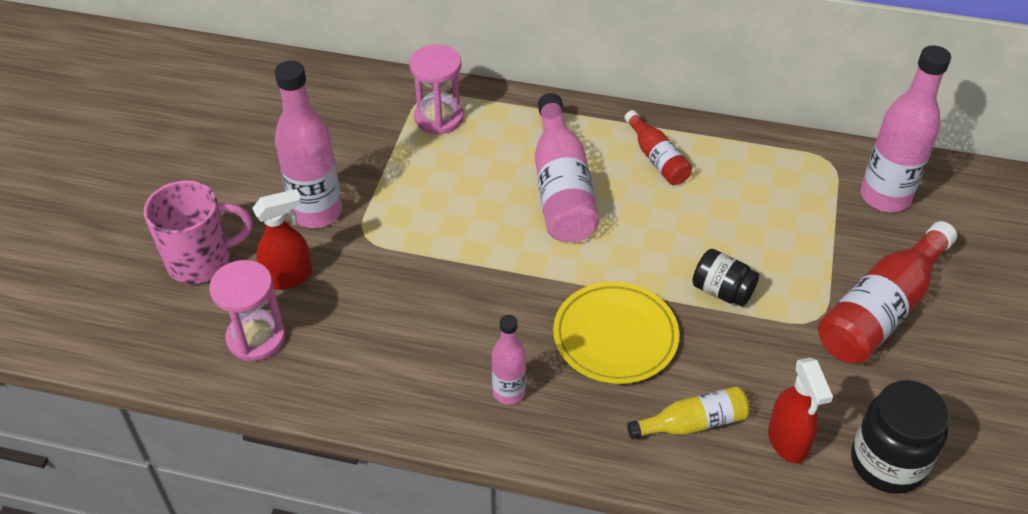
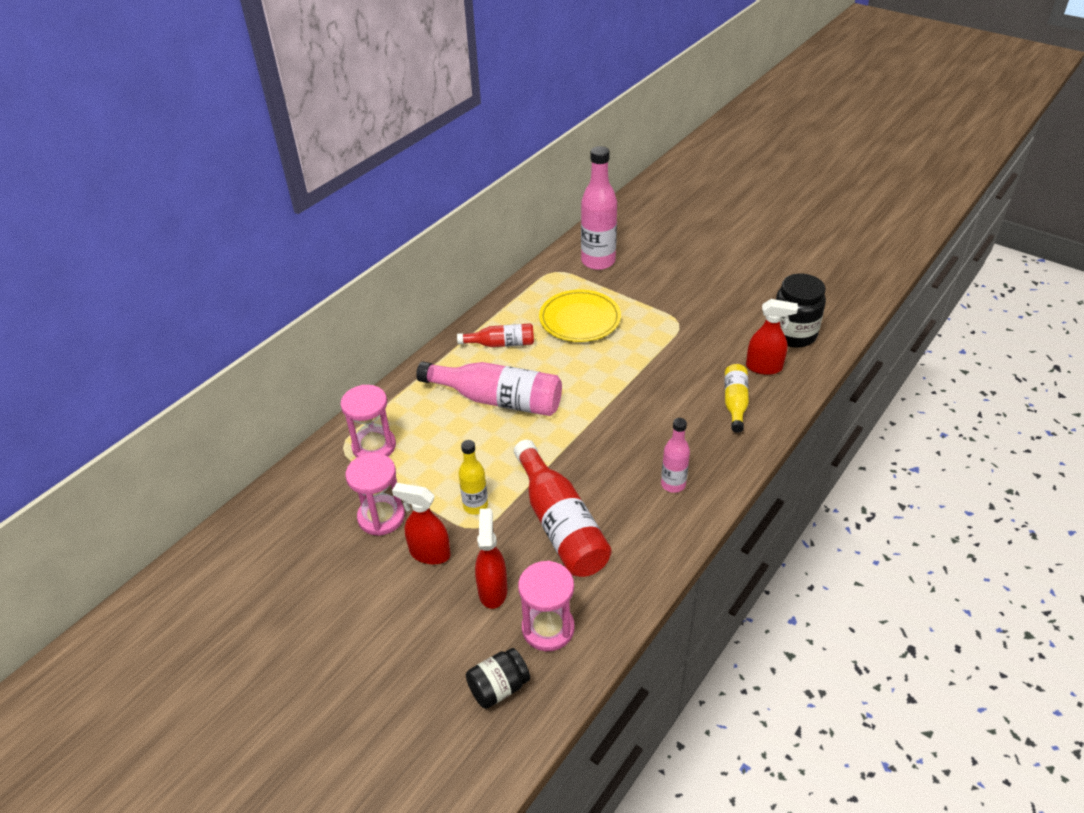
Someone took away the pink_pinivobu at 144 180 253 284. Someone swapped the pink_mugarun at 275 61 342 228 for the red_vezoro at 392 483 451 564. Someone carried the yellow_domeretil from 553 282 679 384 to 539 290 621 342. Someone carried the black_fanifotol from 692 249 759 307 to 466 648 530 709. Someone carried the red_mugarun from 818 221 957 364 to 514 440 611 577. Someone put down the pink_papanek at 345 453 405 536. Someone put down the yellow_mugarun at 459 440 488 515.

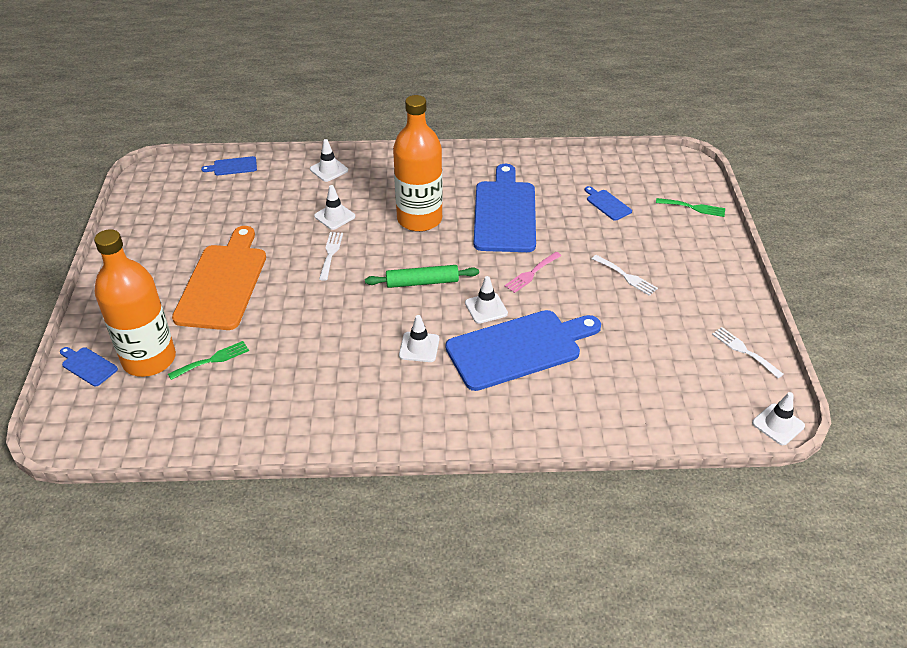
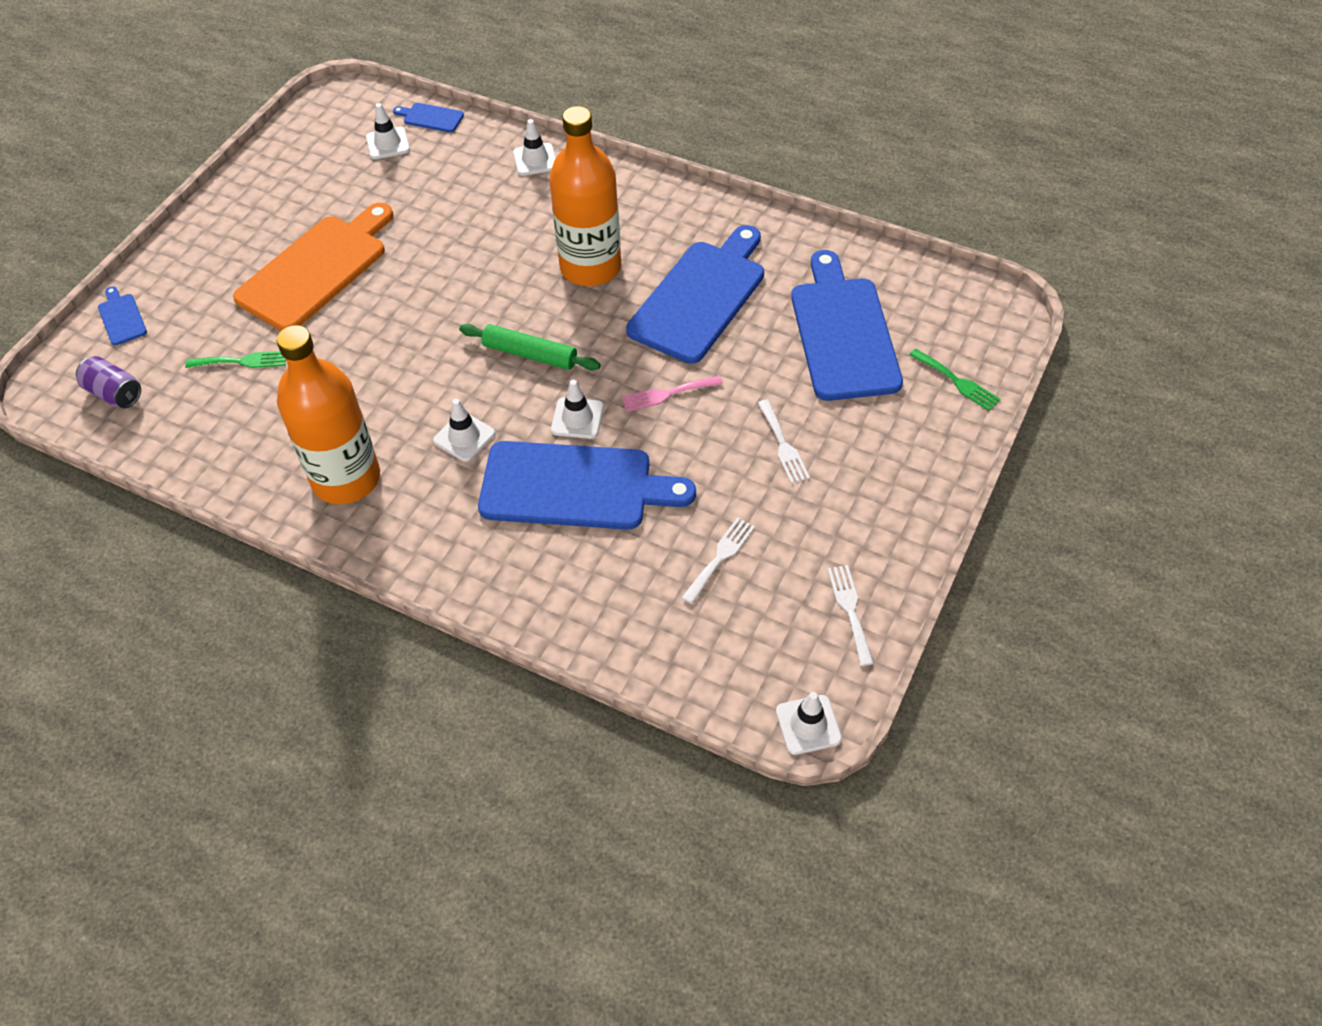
Someone carried the orange_mugarun from 94 229 176 377 to 277 325 380 504. Someone carried the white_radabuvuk from 314 185 355 230 to 366 103 410 159. Someone carried the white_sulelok from 319 232 343 281 to 682 517 755 604. Someone scaled the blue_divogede at 585 186 632 221 by 2.38. Someone put down the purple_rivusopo at 76 356 141 408.

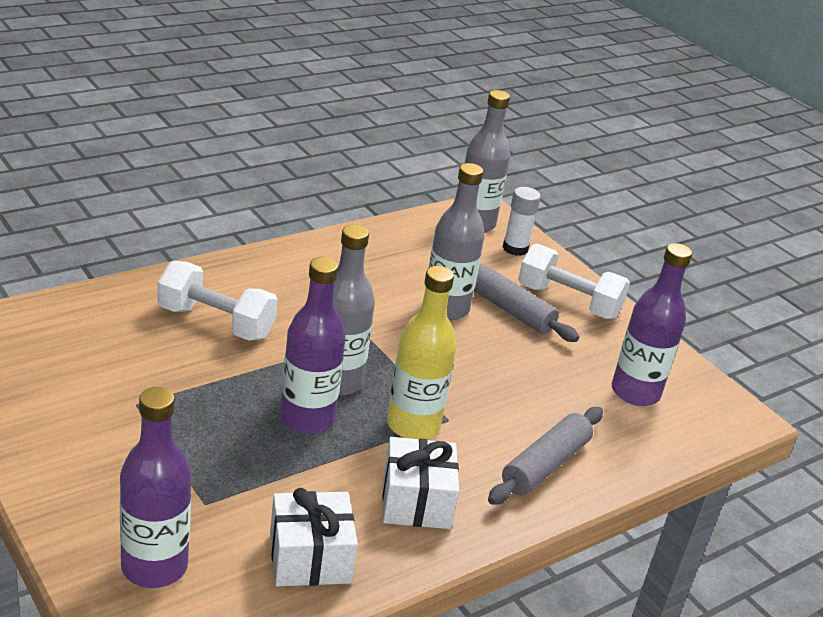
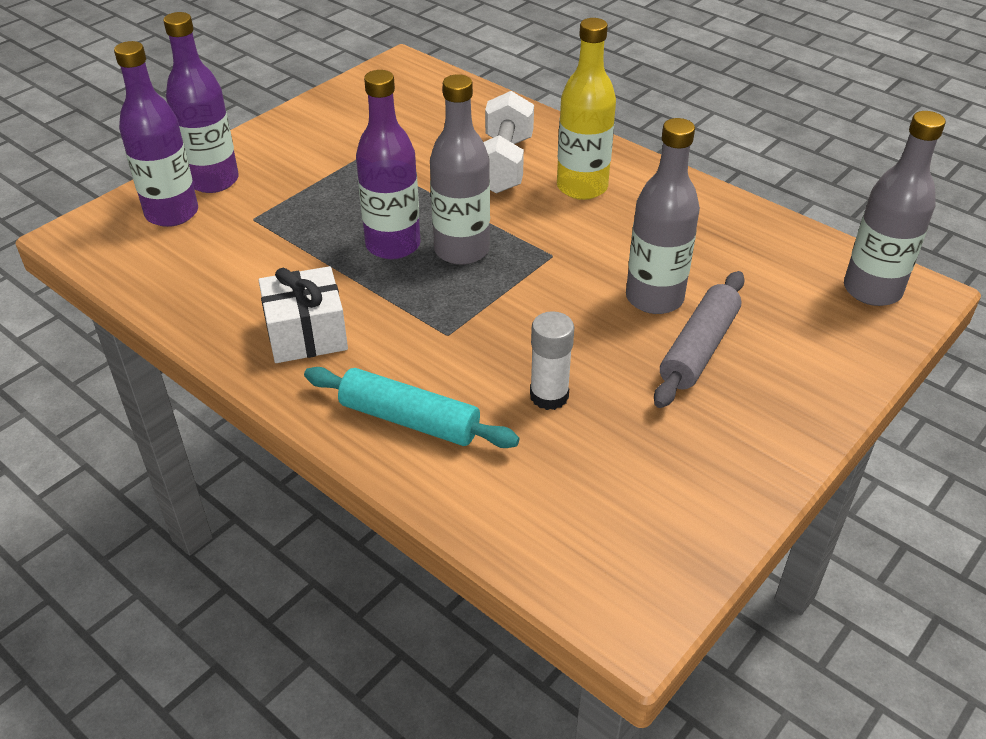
Someone took away the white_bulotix at 270 488 358 586. Someone carried the yellow_mugarun from 387 266 457 439 to 557 18 616 200. Someone repainted the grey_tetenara at 488 407 603 505, which became the turquoise_tetenara at 304 367 520 448. Someone carried the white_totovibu from 503 187 541 256 to 530 311 574 410. Someone took away the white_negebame at 518 244 630 319. Someone carried the purple_mugarun from 612 243 692 406 to 163 12 239 193.

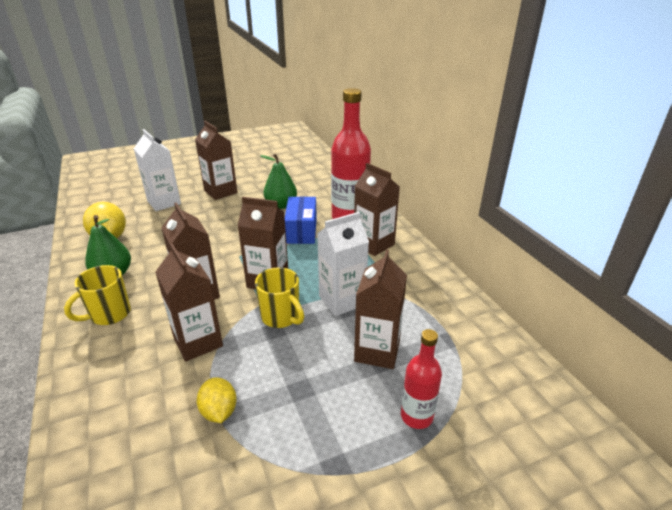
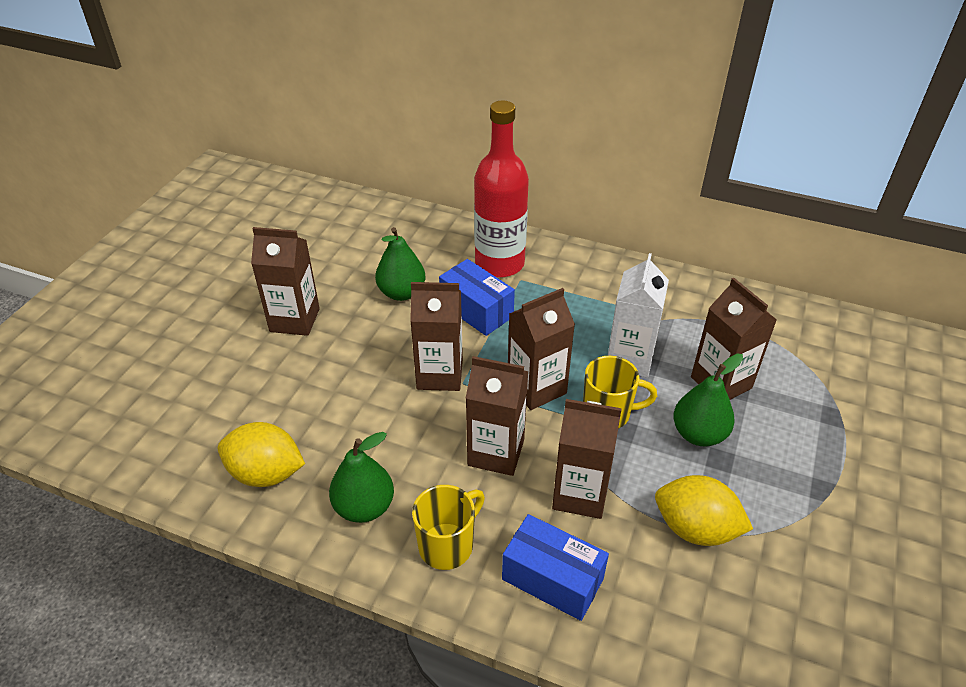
Someone rotated the yellow_pinivobu at 64 265 131 325 by 135 degrees counterclockwise. Someone took away the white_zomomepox at 134 129 181 211. Someone scaled the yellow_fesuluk at 196 377 237 423 by 1.55. Someone carried the brown_zomomepox from 354 163 400 256 to 410 282 463 391. Someone took away the red_mugarun at 401 329 442 429. Someone put down the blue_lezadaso at 502 514 609 621. Someone put down the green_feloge at 673 354 743 447.

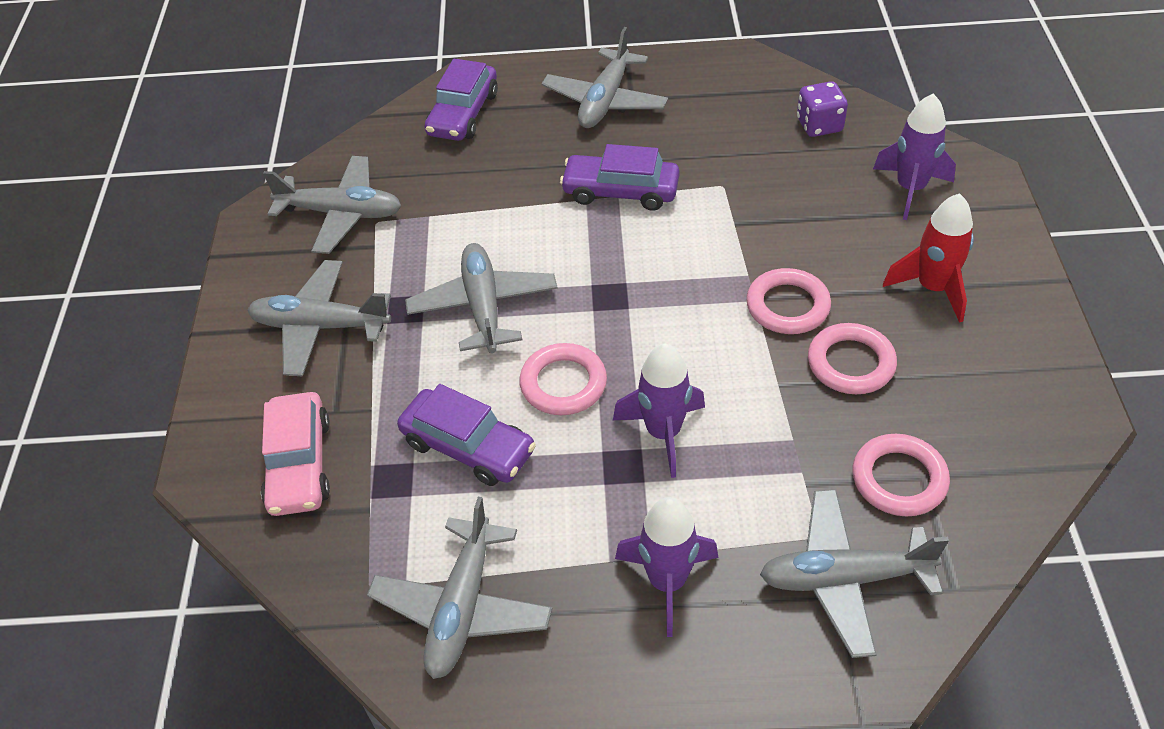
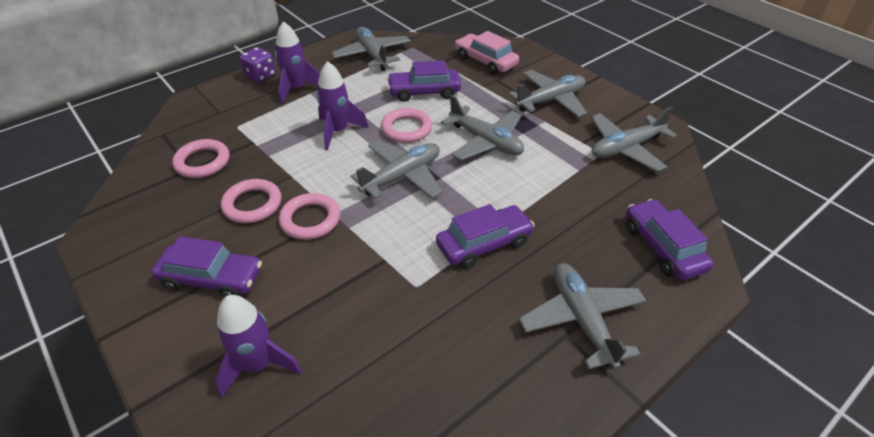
Someone carried the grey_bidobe from 760 490 949 658 to 351 140 442 199. Someone carried the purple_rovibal from 797 81 848 137 to 240 47 276 83. Someone swapped the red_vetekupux at 883 193 974 323 for the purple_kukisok at 152 236 262 298.

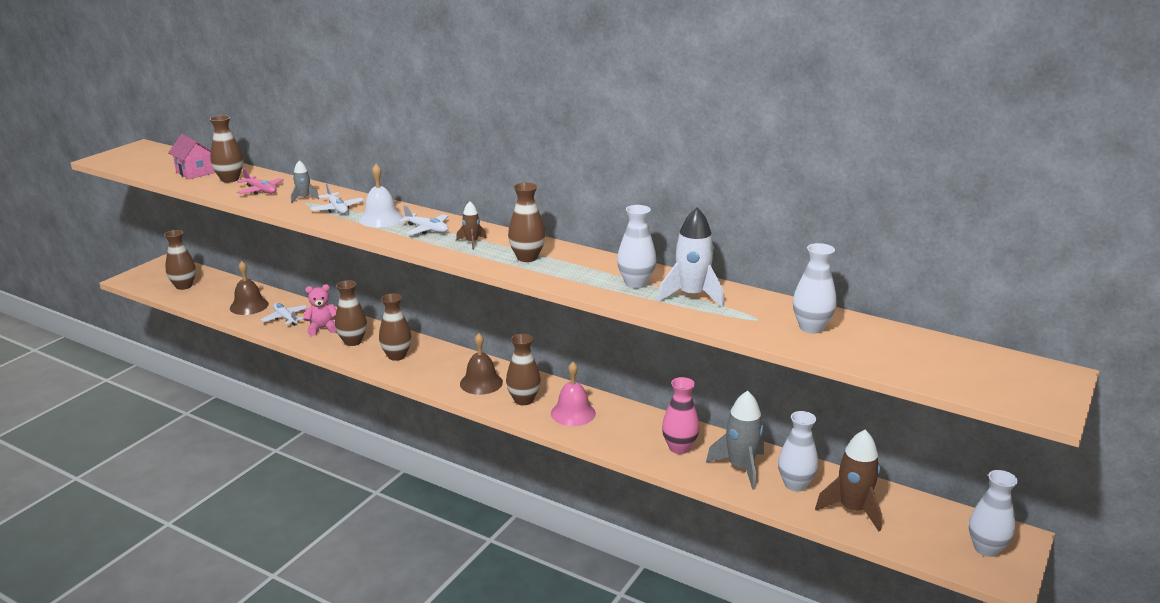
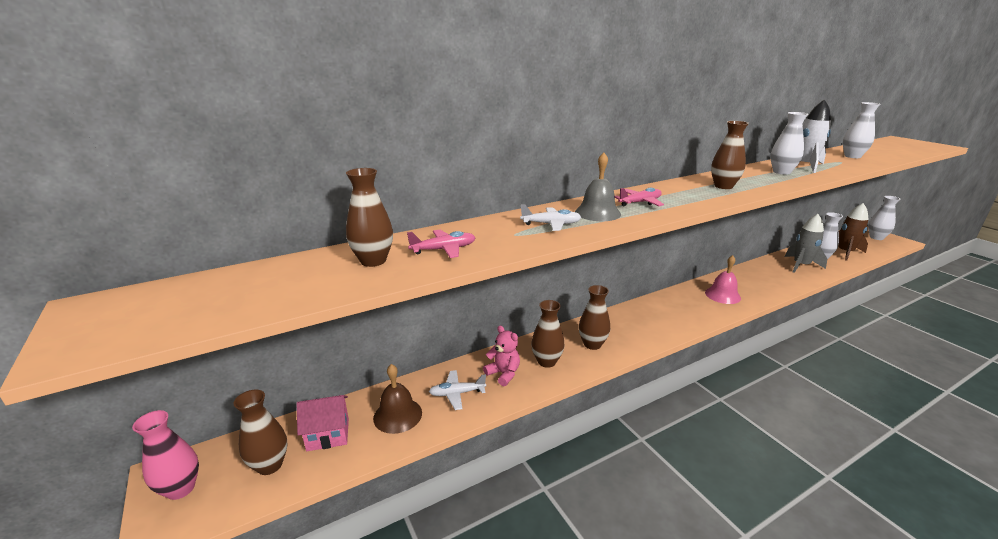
Someone carried the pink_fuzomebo from 168 134 214 179 to 297 395 349 451. Someone took away the grey_vetekupux at 291 160 319 203. Someone rotated the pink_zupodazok at 303 284 337 336 by 120 degrees clockwise. Someone repainted the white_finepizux at 359 164 403 228, which became the grey_finepizux at 575 153 621 221. Someone repainted the white_bidobe at 399 206 448 235, which became the pink_bidobe at 615 188 664 206. Someone took away the brown_vetekupux at 456 201 486 250. Someone took away the brown_finepizux at 460 333 503 395. Someone took away the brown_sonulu at 506 334 541 405. Someone carried the pink_sonulu from 662 377 699 454 to 132 410 199 500.

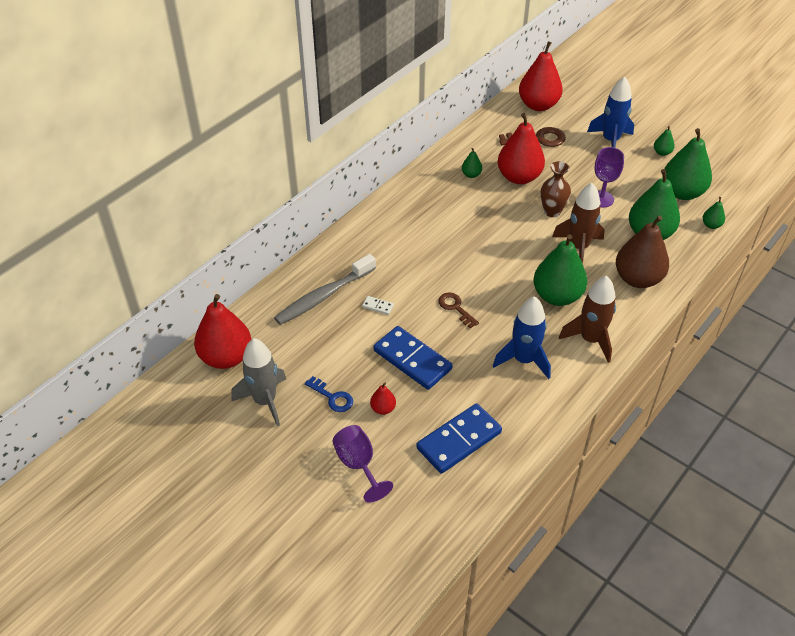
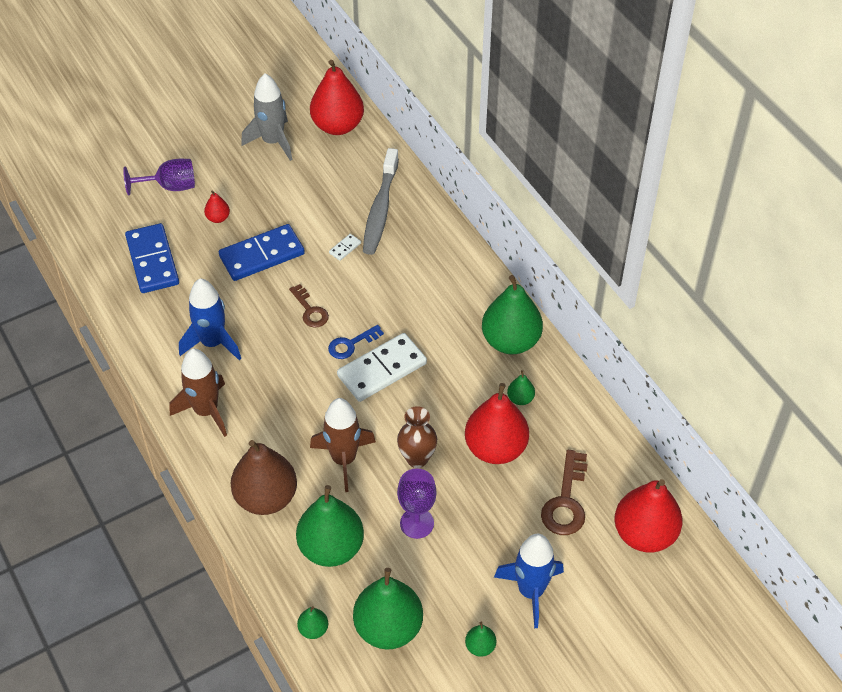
Someone rotated the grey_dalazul at 274 254 376 325 by 150 degrees counterclockwise. Someone carried the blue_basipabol from 305 376 353 412 to 328 325 384 359. Someone rotated the brown_basipabol at 438 292 479 328 by 75 degrees clockwise. Someone carried the green_feloge from 533 234 587 306 to 482 275 543 354. Someone put down the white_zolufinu at 337 333 427 402.

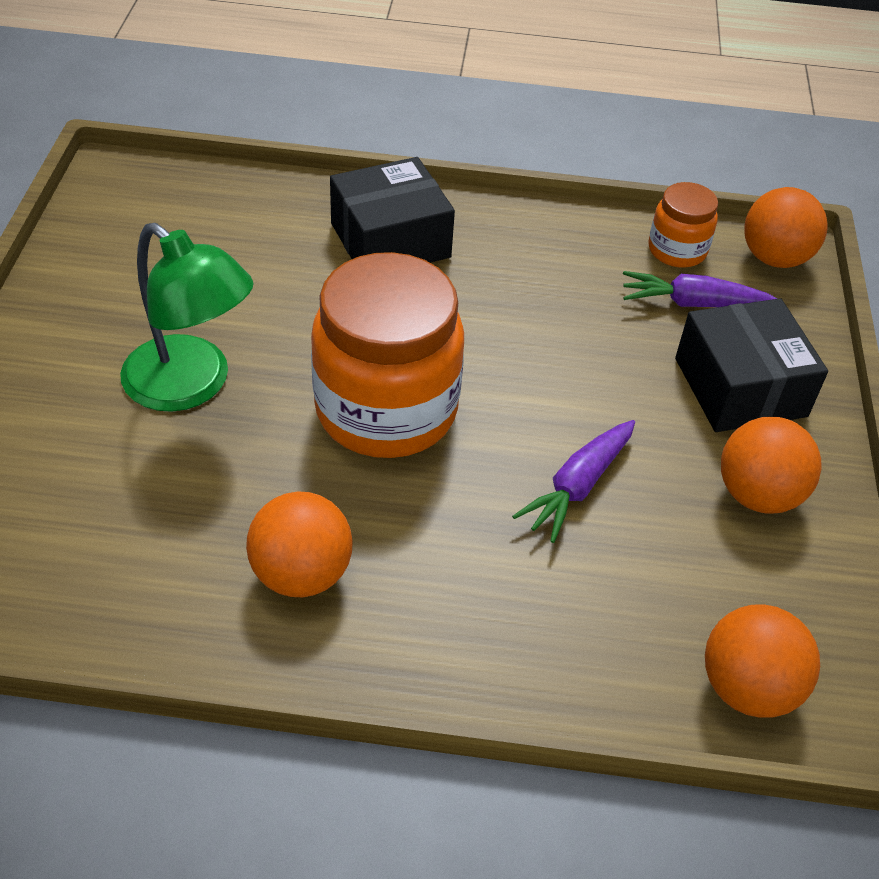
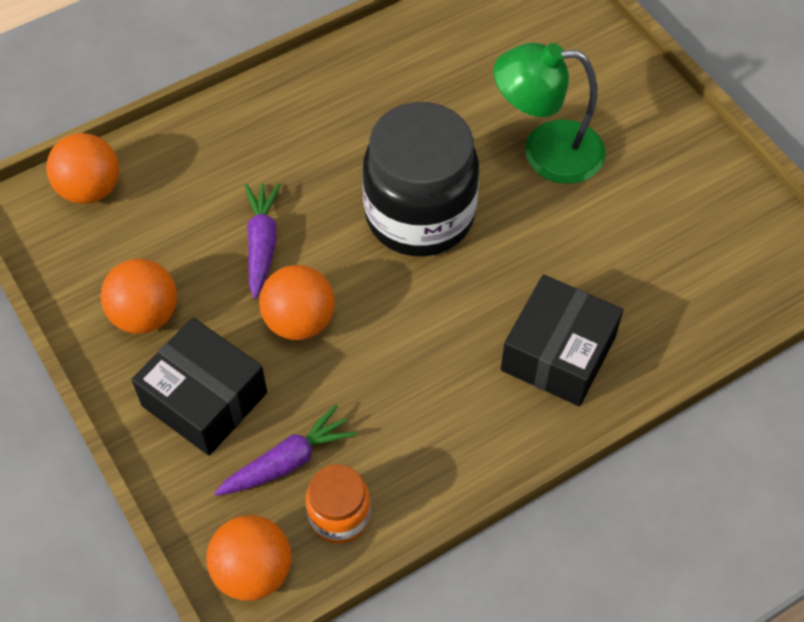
Someone carried the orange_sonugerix from 246 491 353 597 to 259 265 335 340. Someone repainted the orange_fanifotol at 311 252 464 458, which became the black_fanifotol at 362 102 479 256.

